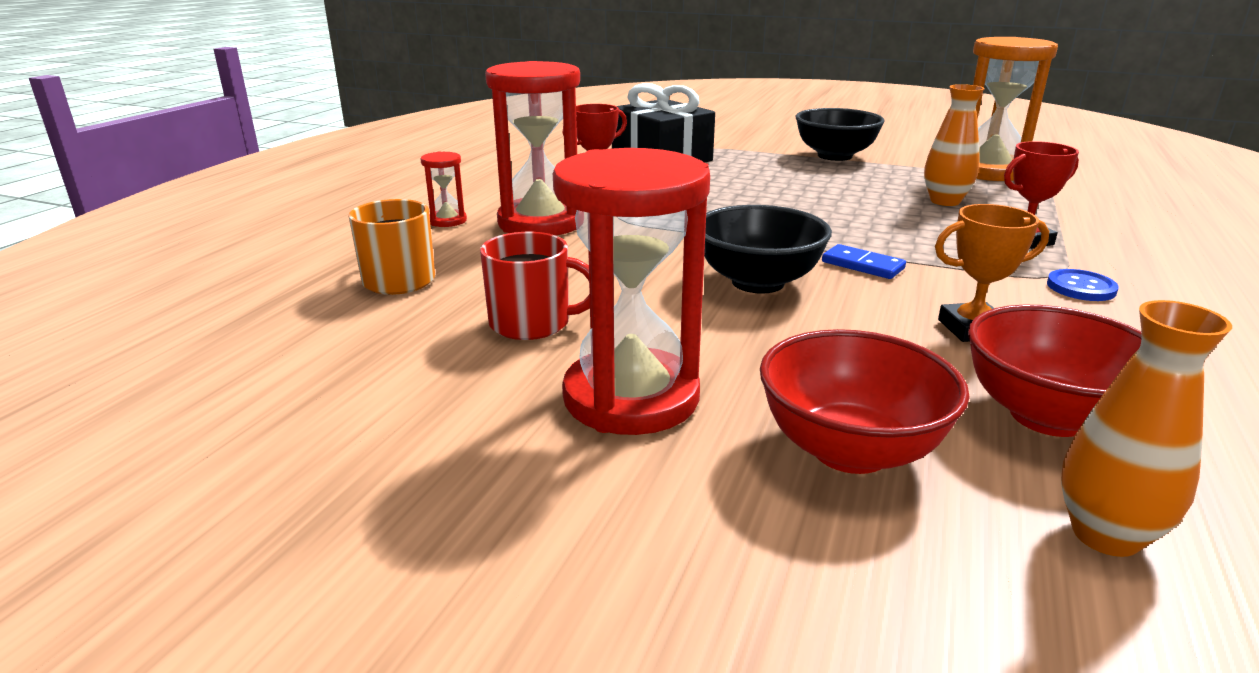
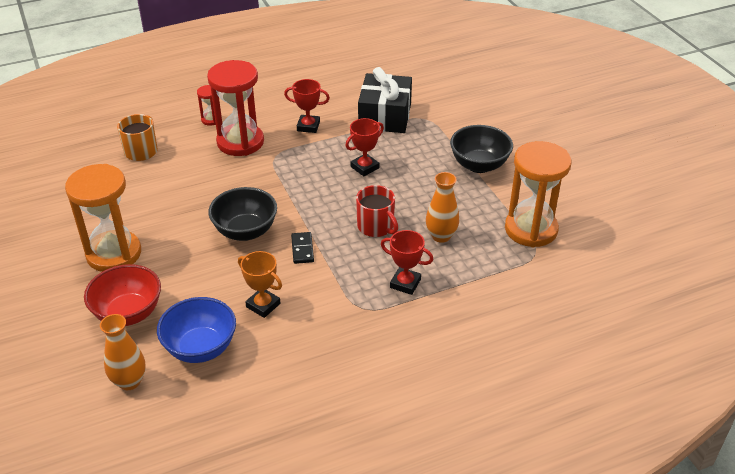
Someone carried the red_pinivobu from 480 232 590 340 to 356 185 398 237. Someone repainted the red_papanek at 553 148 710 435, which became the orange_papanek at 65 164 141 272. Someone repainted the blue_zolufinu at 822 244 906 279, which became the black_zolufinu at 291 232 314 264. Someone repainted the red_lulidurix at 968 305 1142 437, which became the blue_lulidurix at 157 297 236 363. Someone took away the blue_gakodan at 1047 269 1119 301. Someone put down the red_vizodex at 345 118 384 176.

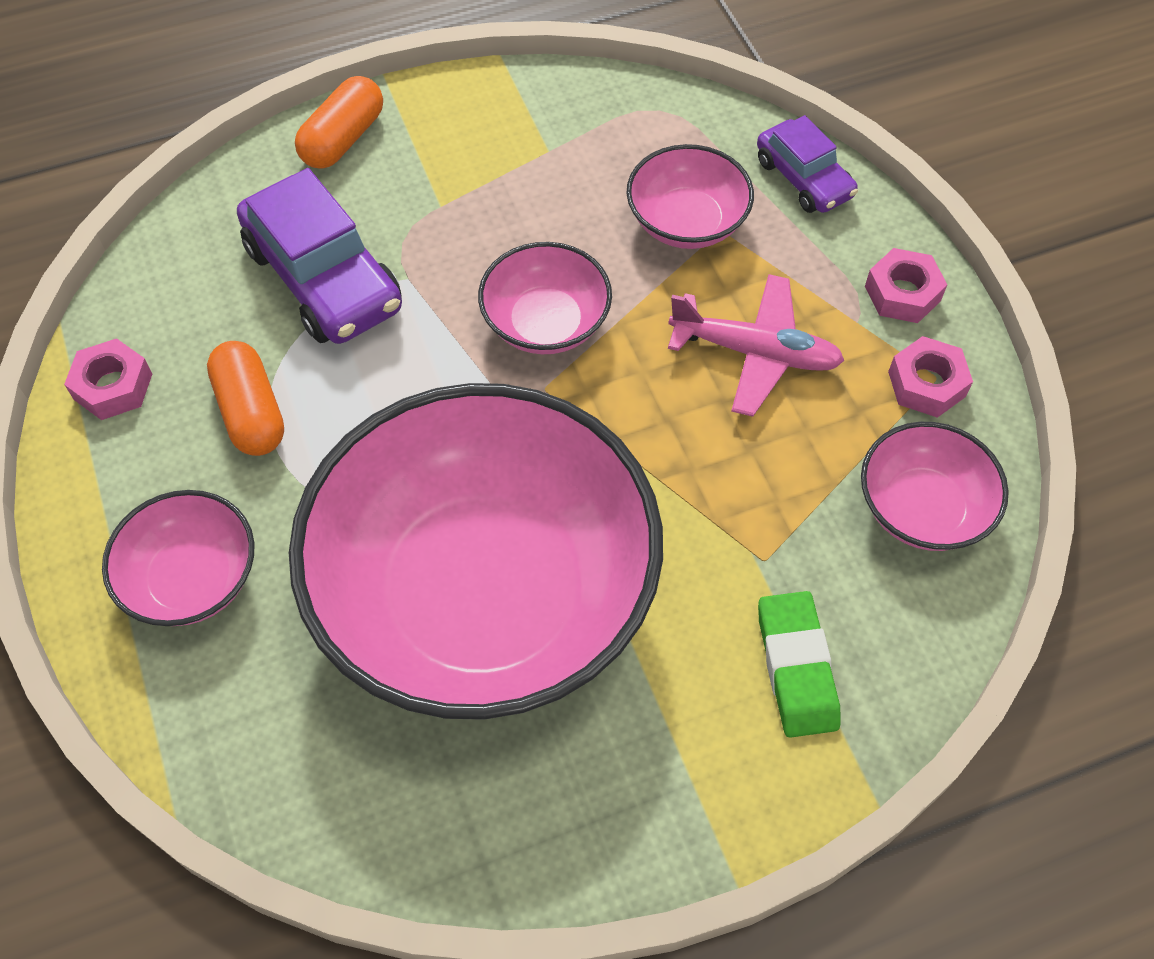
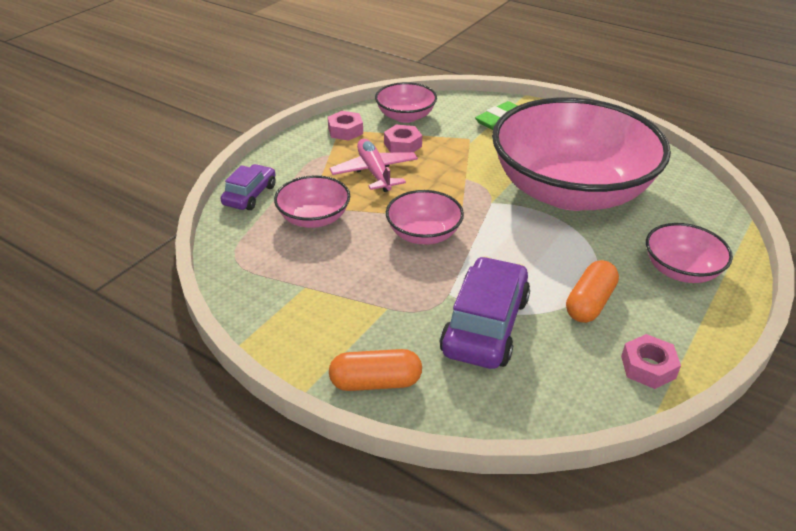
Someone carried the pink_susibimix from 865 248 947 323 to 384 125 422 153.

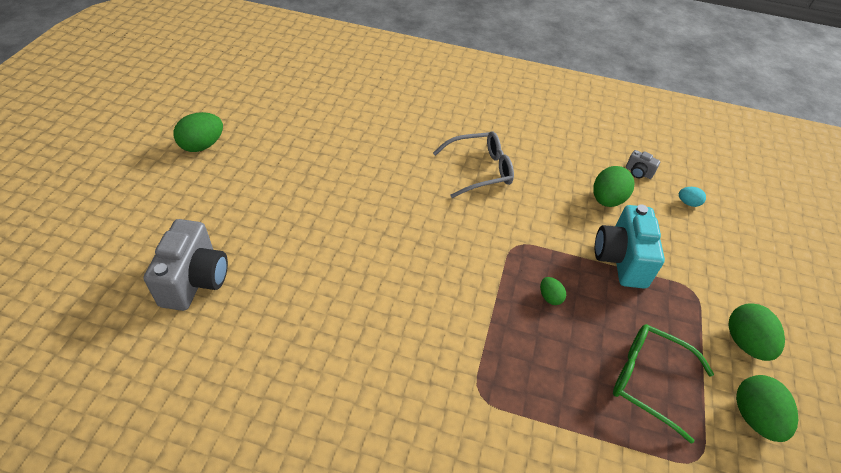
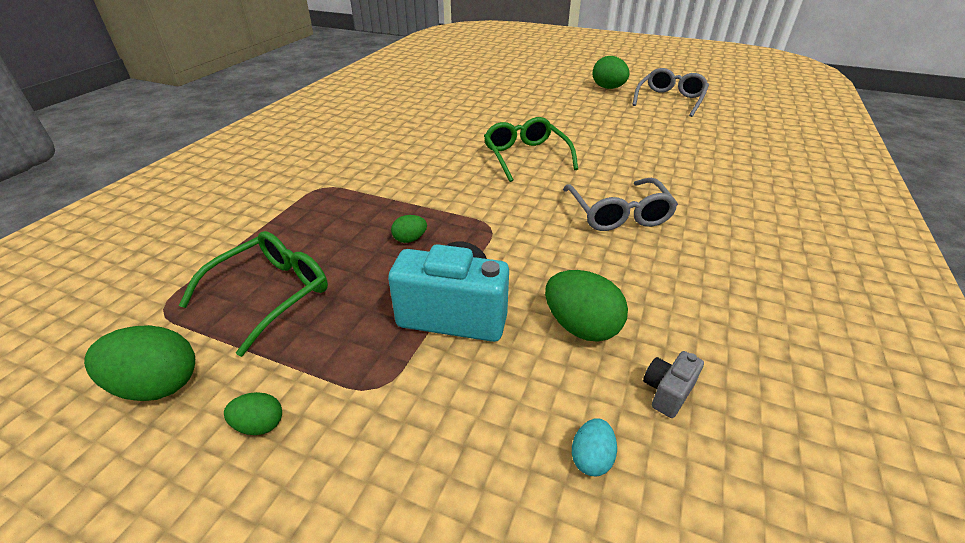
Someone took away the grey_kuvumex at 143 219 228 311. Someone scaled the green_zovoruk at 728 303 785 361 by 0.53. Someone put down the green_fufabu at 484 117 578 182. Someone put down the grey_fufabu at 632 68 709 117.

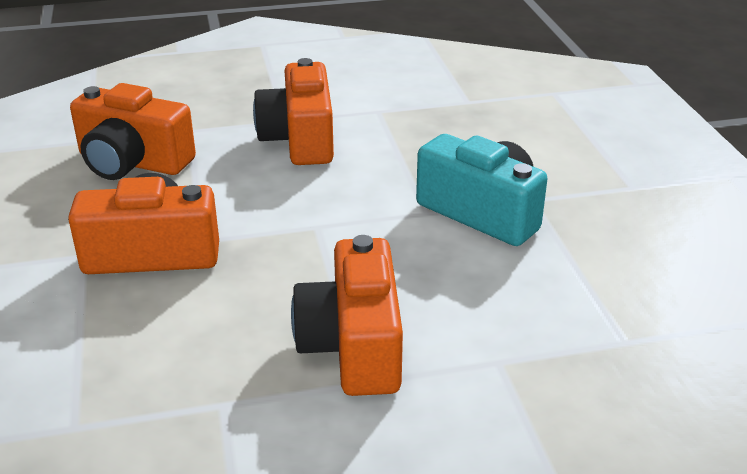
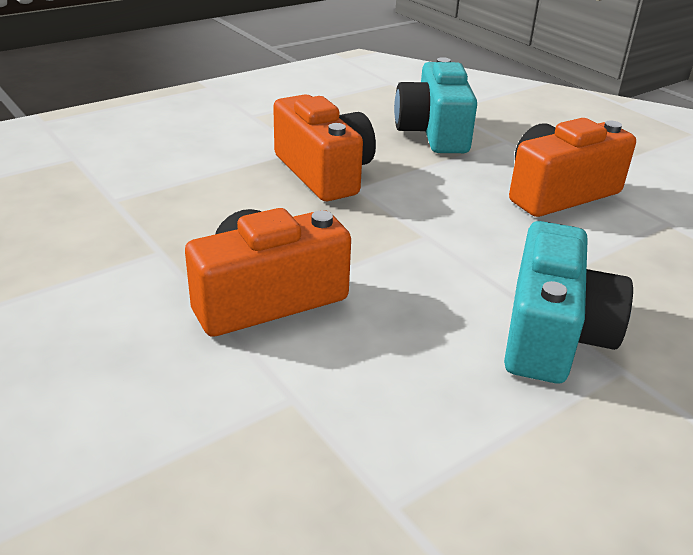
Someone repainted the orange_kuvumex at 70 83 196 180, which became the turquoise_kuvumex at 394 57 477 153.

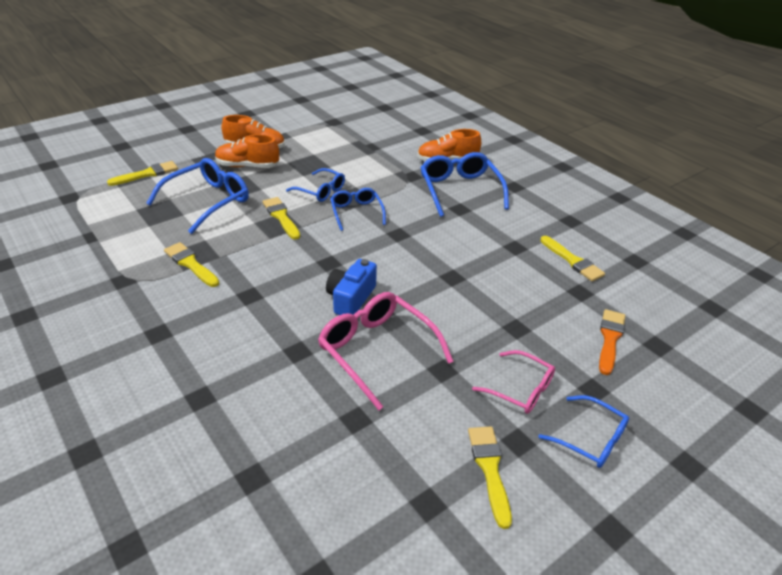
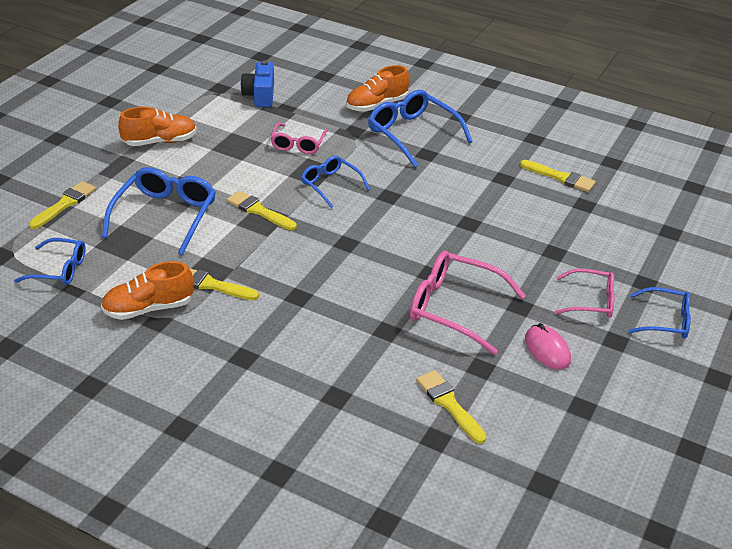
Someone carried the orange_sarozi from 215 134 279 168 to 101 261 194 320. Someone carried the blue_fufabu from 286 168 345 202 to 14 238 86 285. Someone carried the blue_kuvumex from 326 259 377 315 to 241 60 274 107. Someone carried the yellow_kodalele from 468 426 512 529 to 416 370 487 444. Someone took away the orange_kodalele at 599 309 625 375. Someone put down the pink_fufabu at 270 122 328 154. Someone put down the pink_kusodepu at 525 323 571 370.

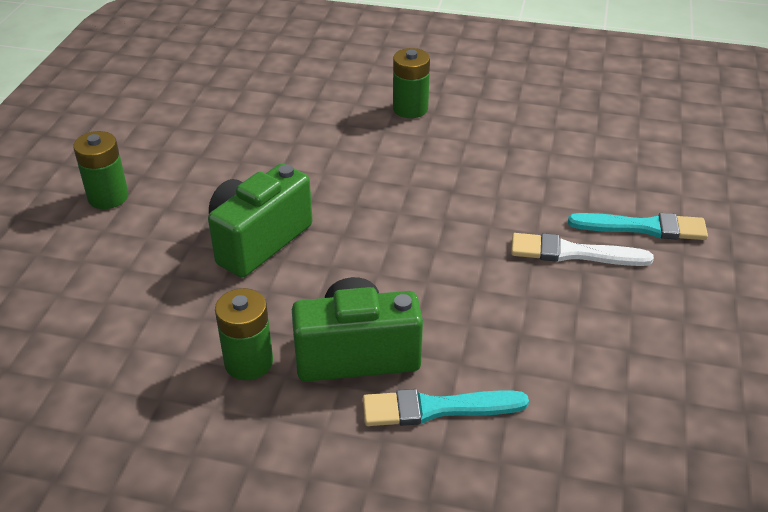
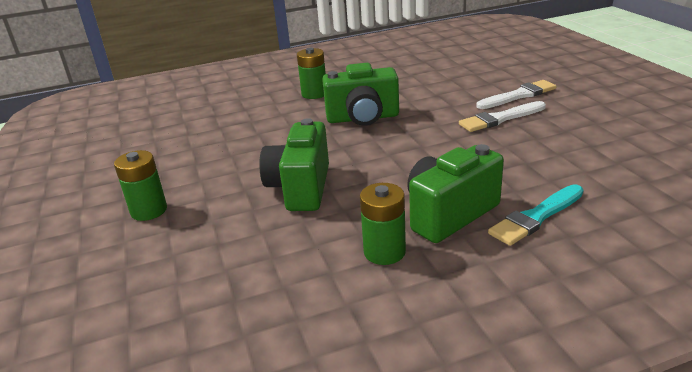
Someone repainted the turquoise_kodalele at 568 213 708 240, which became the white_kodalele at 476 80 557 109. Someone put down the green_kuvumex at 322 63 399 126.

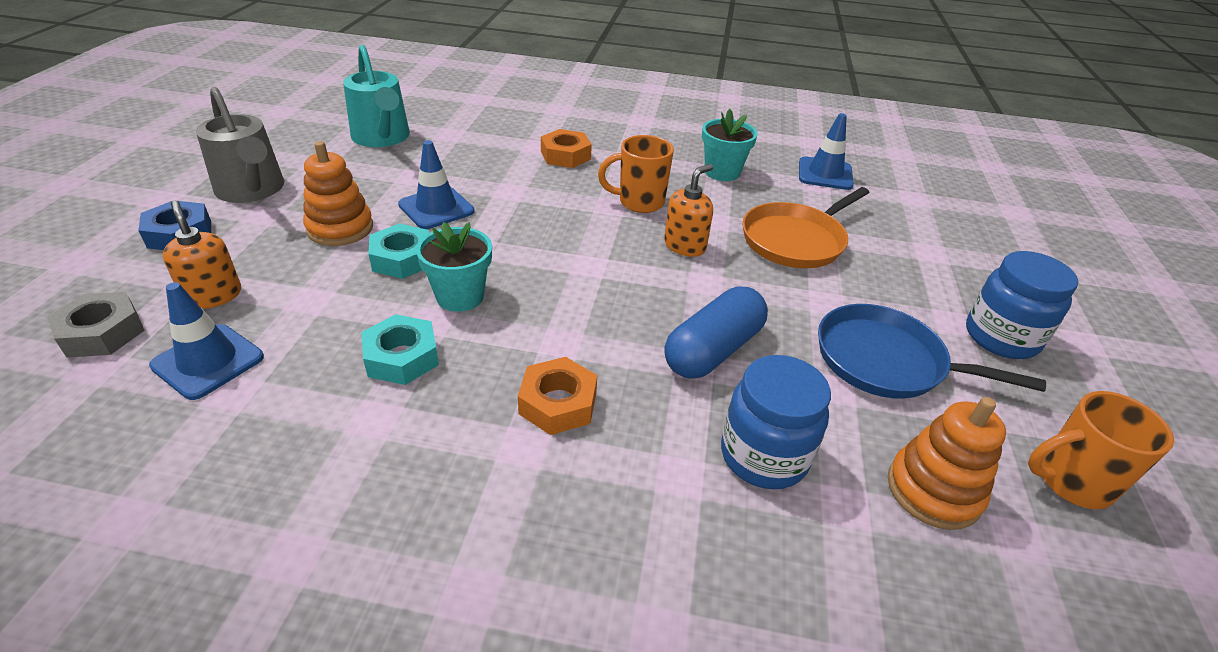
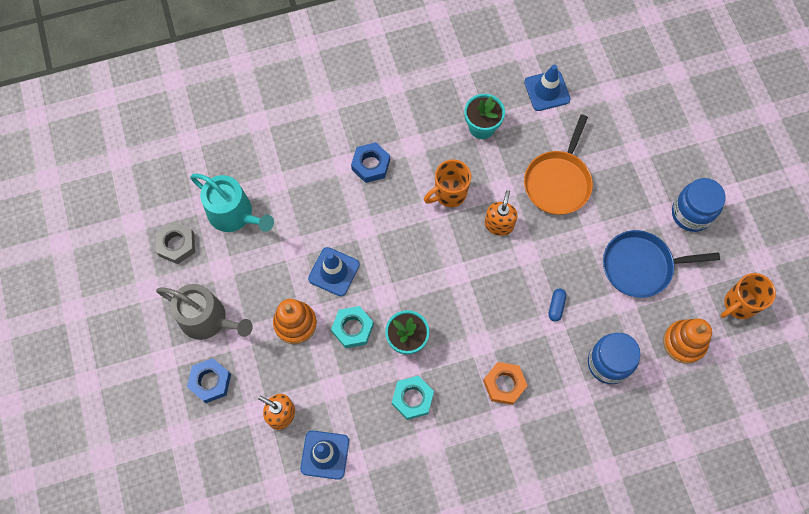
Someone carried the grey_susibimix from 47 292 145 358 to 156 221 195 264. Someone repainted the orange_susibimix at 541 129 592 168, which became the blue_susibimix at 351 142 390 183. Someone scaled the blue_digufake at 664 286 768 379 by 0.46.

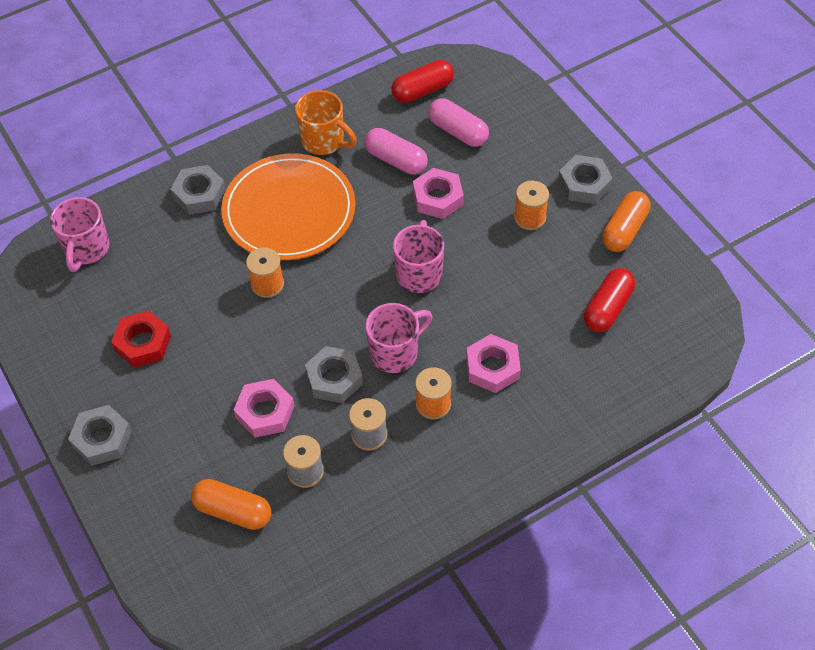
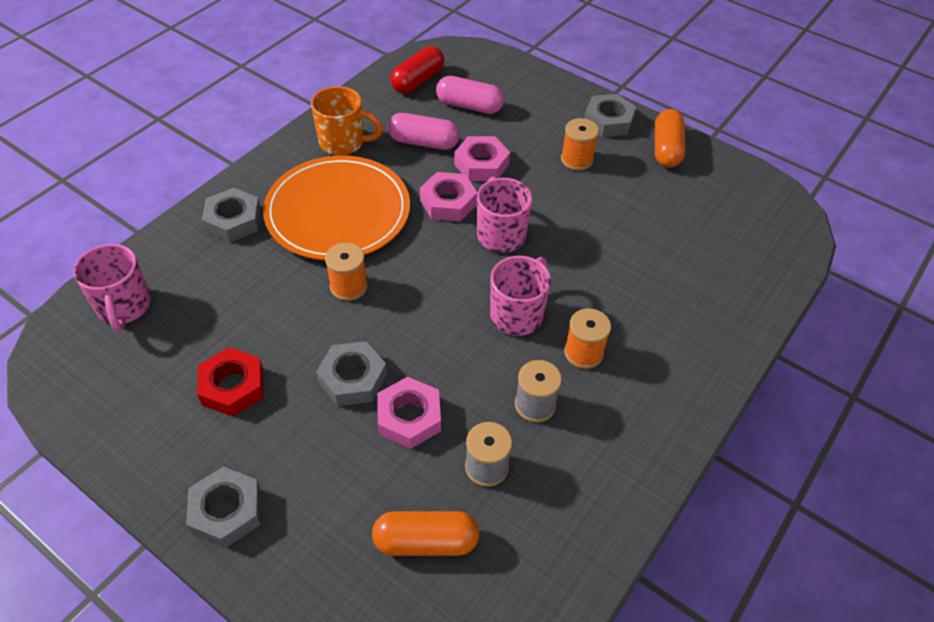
Someone carried the grey_susibimix from 305 346 363 403 to 316 341 387 406. Someone carried the pink_susibimix from 466 334 521 393 to 420 172 478 222. Someone took away the red_digufake at 584 268 635 332.

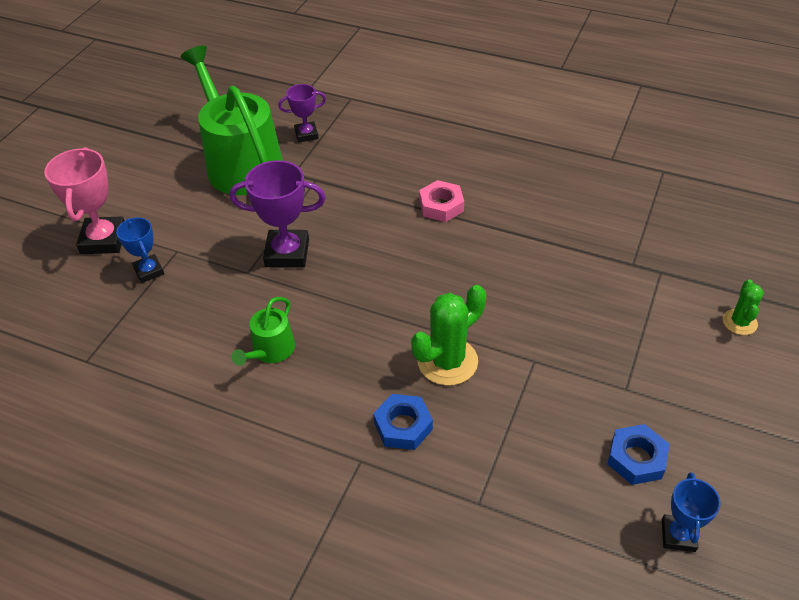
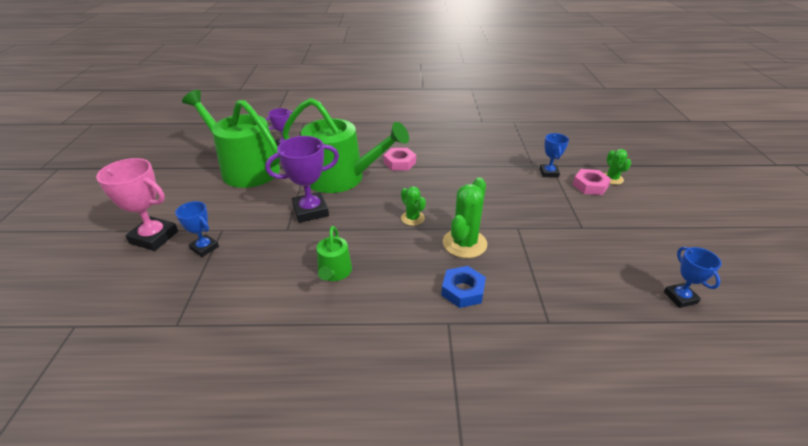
Someone rotated the pink_vizodex at 44 147 125 254 by 45 degrees counterclockwise. Someone took away the blue_susibimix at 607 424 670 485. Someone put down the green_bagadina at 282 98 409 193. Someone put down the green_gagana at 401 187 426 226. Someone put down the blue_vizodex at 540 133 569 178. Someone put down the pink_susibimix at 572 169 611 195.

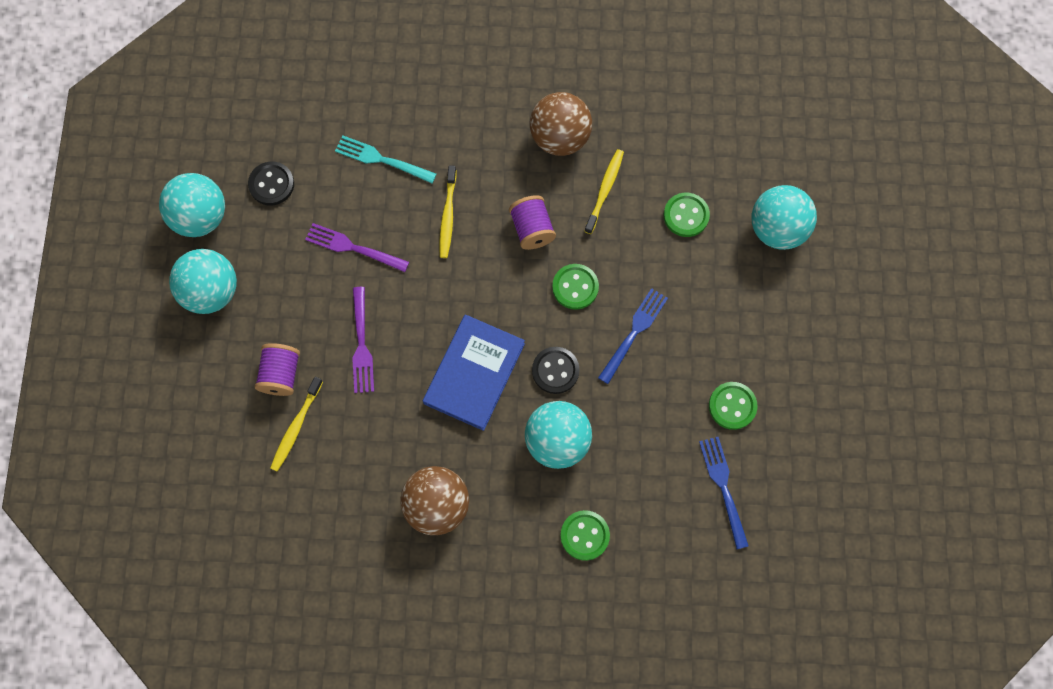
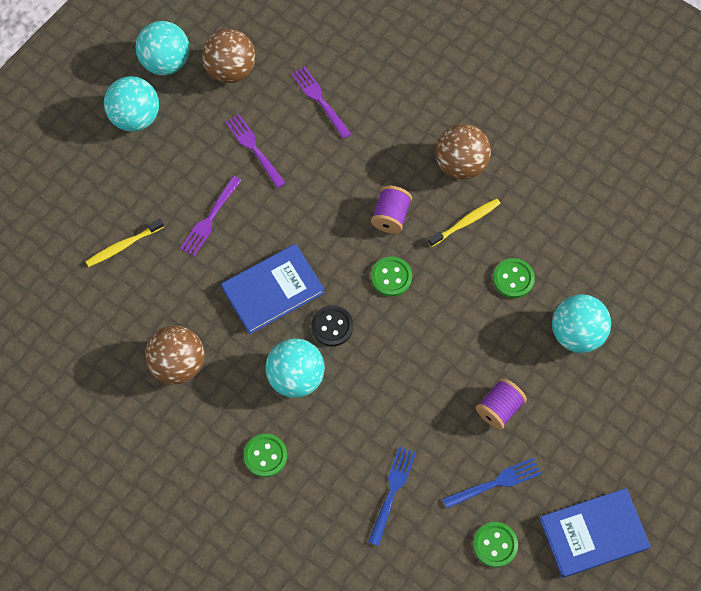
Someone swapped the black_gakodan at 248 162 294 205 for the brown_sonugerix at 202 29 255 83. Someone carried the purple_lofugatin from 255 343 300 396 to 476 378 527 430. Someone repainted the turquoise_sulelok at 335 136 437 183, which became the purple_sulelok at 292 67 351 139. Someone took away the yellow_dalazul at 439 165 456 258. Someone carried the blue_sulelok from 598 288 668 384 to 443 458 541 509. Someone carried the green_gakodan from 709 382 757 430 to 473 522 518 567. Someone put down the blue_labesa at 540 488 651 578.

